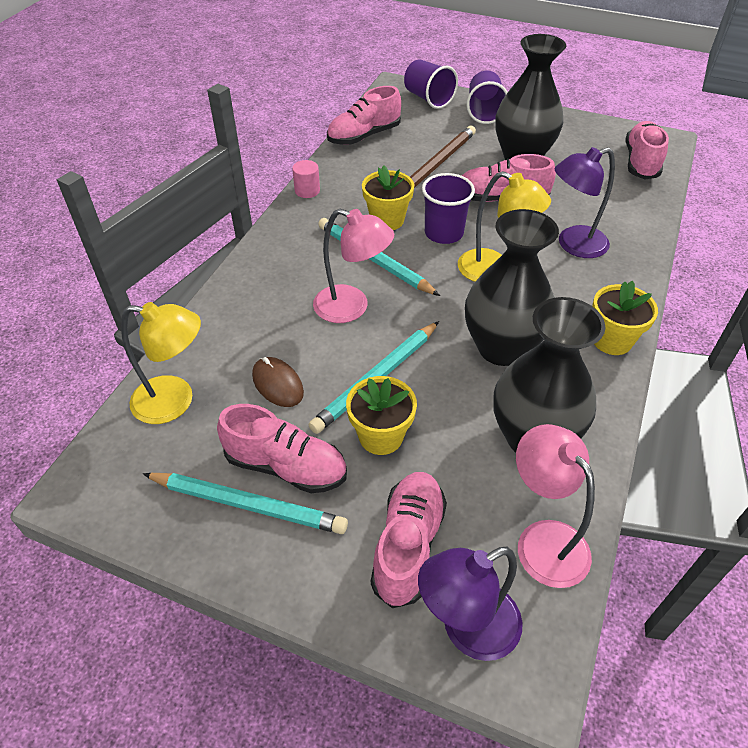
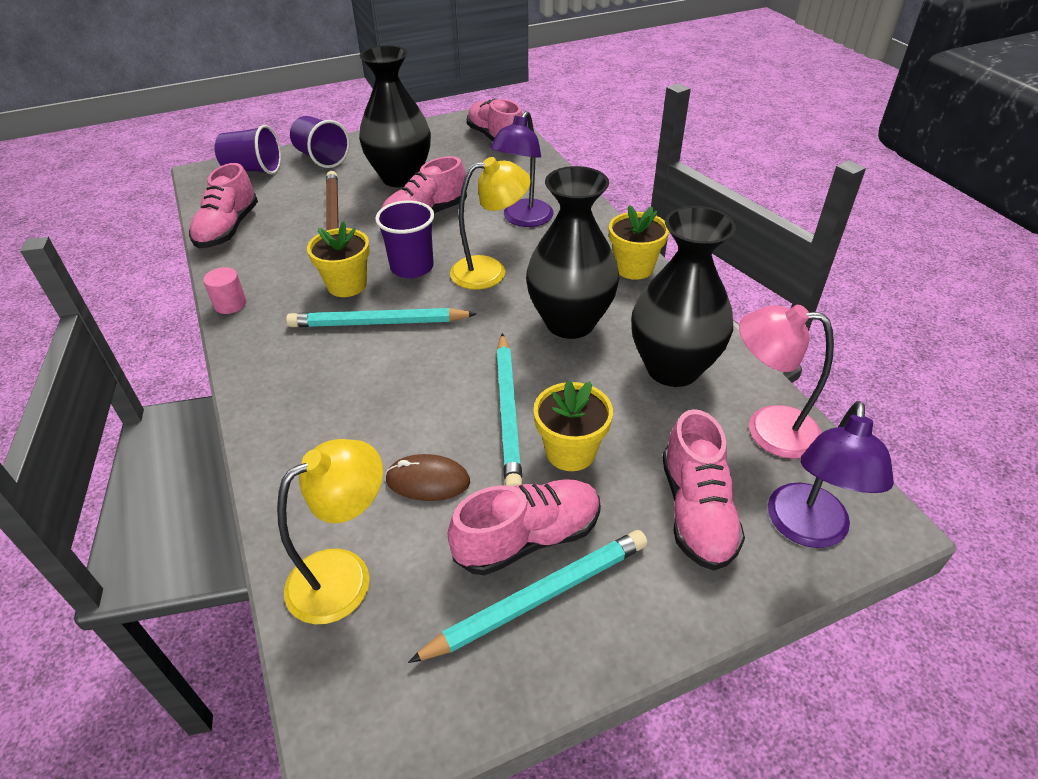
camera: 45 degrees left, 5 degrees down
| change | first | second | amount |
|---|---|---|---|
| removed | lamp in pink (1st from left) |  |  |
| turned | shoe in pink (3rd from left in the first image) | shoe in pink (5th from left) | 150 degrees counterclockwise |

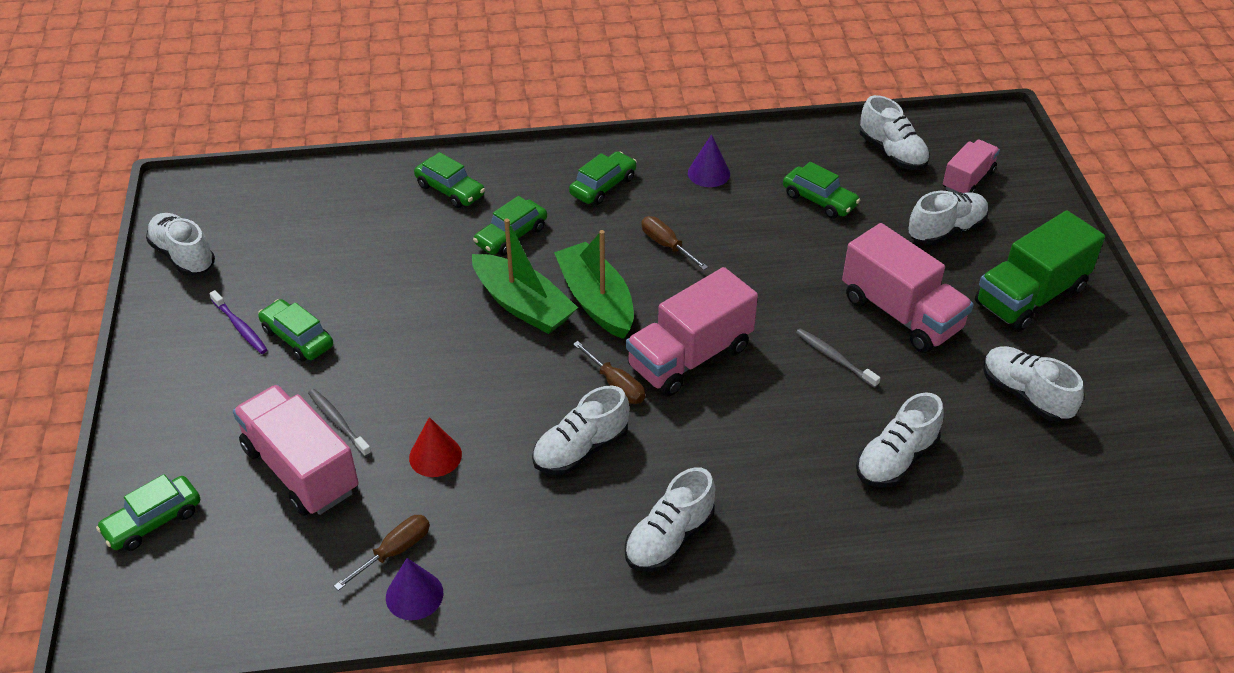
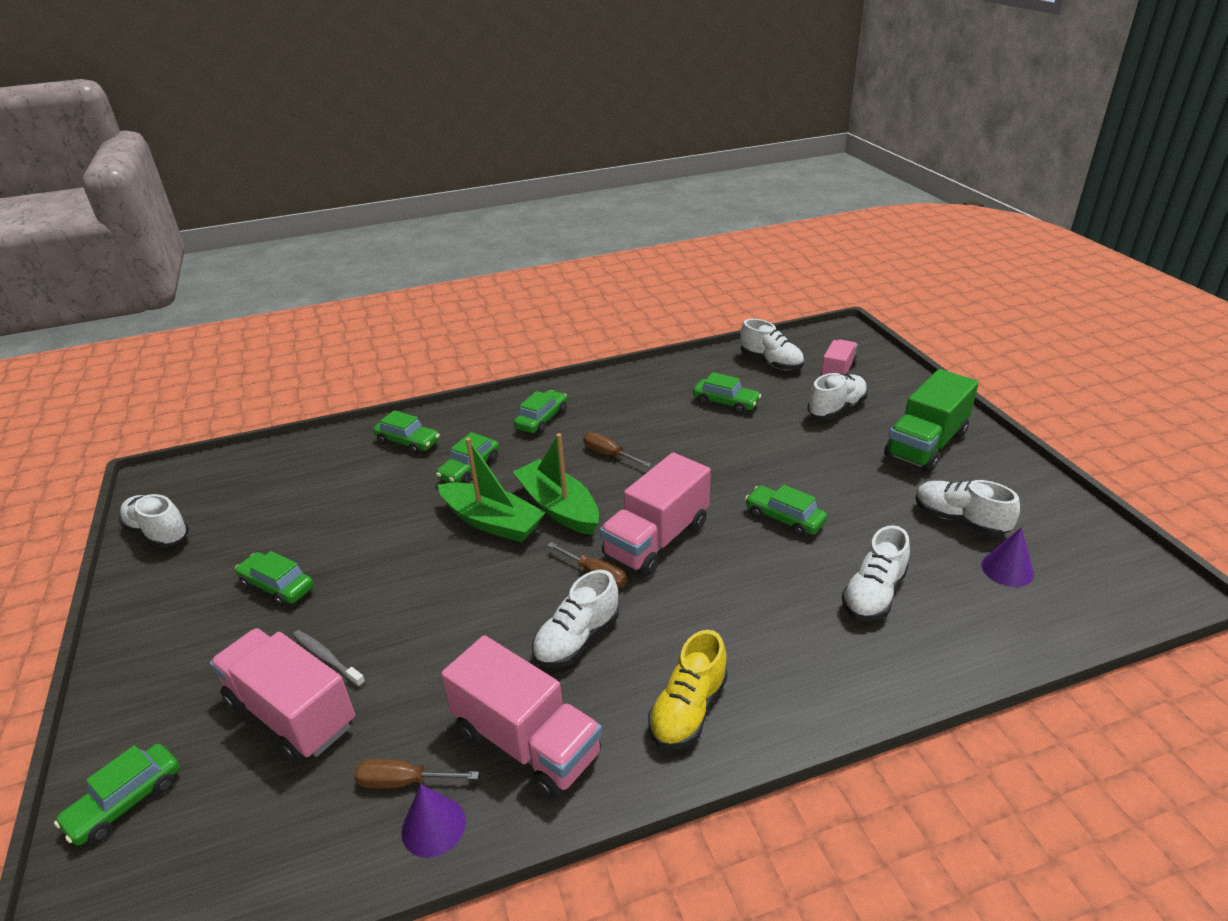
camera: 10 degrees left, 10 degrees down
| change | first | second | amount |
|---|---|---|---|
| removed | toothbrush in purple |  |  |
| turned | screwdriver in brown (1st from left) |  | 120 degrees counterclockwise |
| removed | cone in red |  |  |
| recoloured | shoe in white (3rd from left) | shoe in yellow |  |
| moved | cone in purple (2nd from left) |  |  |
| replaced | toothbrush in grey (2nd from left) | car in green (7th from left) |  |
| moved | truck in pink (3rd from left in the first image) | truck in pink (2nd from left) |  |

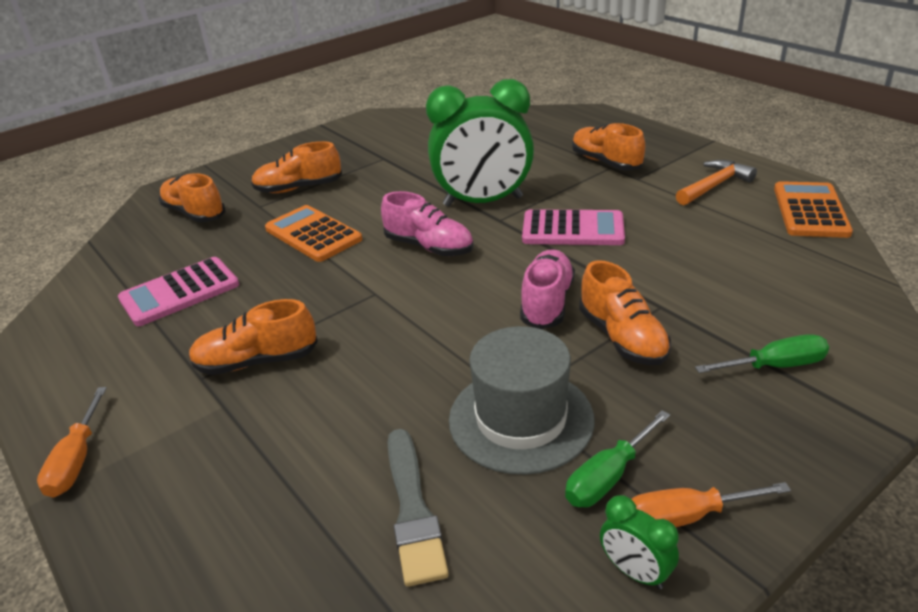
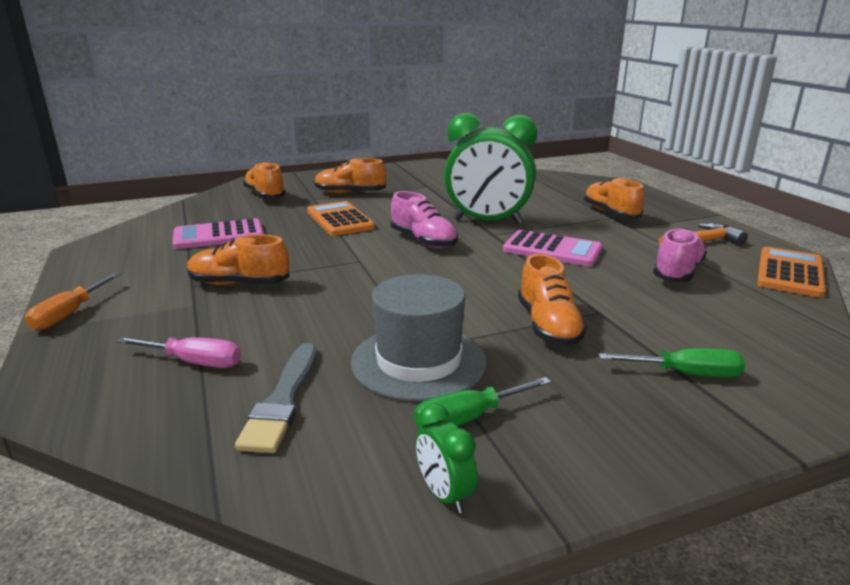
camera: 15 degrees right, 10 degrees down
| change | first | second | amount |
|---|---|---|---|
| moved | shoe in pink (2nd from left) |  |  |
| removed | screwdriver in orange (2nd from left) |  |  |
| added |  | screwdriver in pink |  |

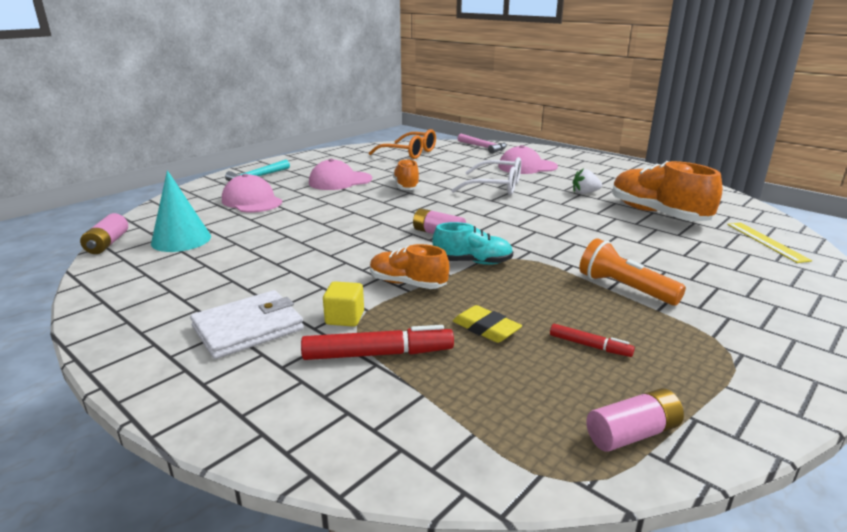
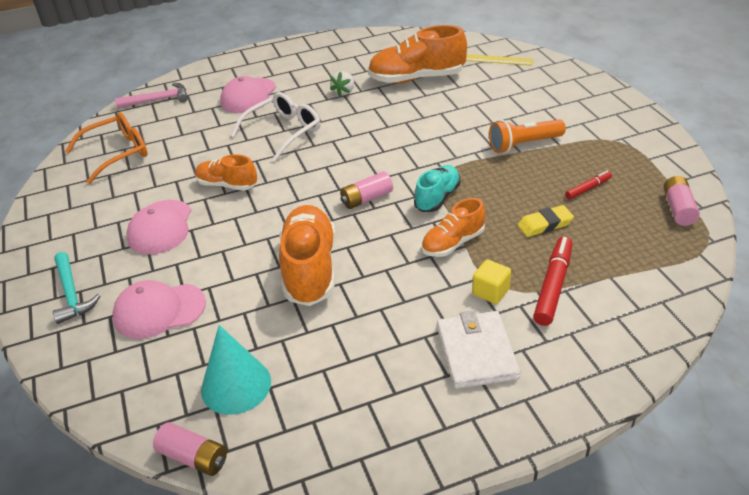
camera: 60 degrees left, 15 degrees up
| change | first | second | amount |
|---|---|---|---|
| added |  | shoe in orange (2nd from left) |  |

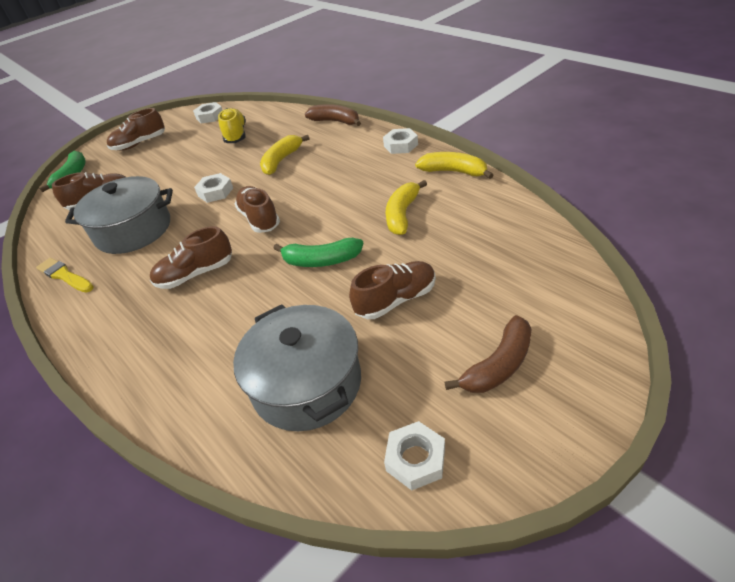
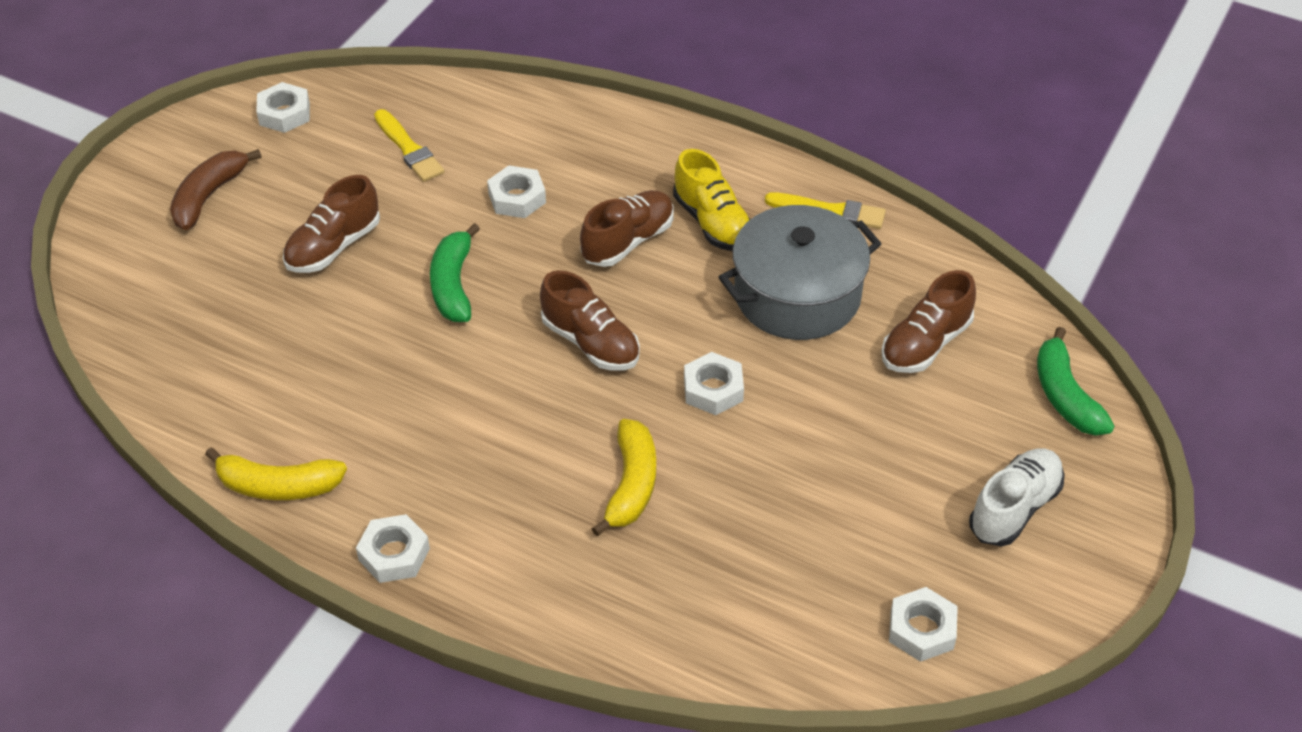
camera: 155 degrees right, 5 degrees up
| change | first | second | amount |
|---|---|---|---|
| recoloured | shoe in brown (2nd from left) | shoe in white |  |
| moved | shoe in yellow |  |  |
| replaced | pot in grey (2nd from left) | brush in yellow (1st from left) |  |
| turned | banana in green (2nd from left in the first image) | banana in green (1st from left) | 75 degrees counterclockwise |
| removed | banana in brown (1st from left) |  |  |
| removed | banana in yellow (2nd from left) |  |  |
| added |  | nut in white (3rd from left) |  |

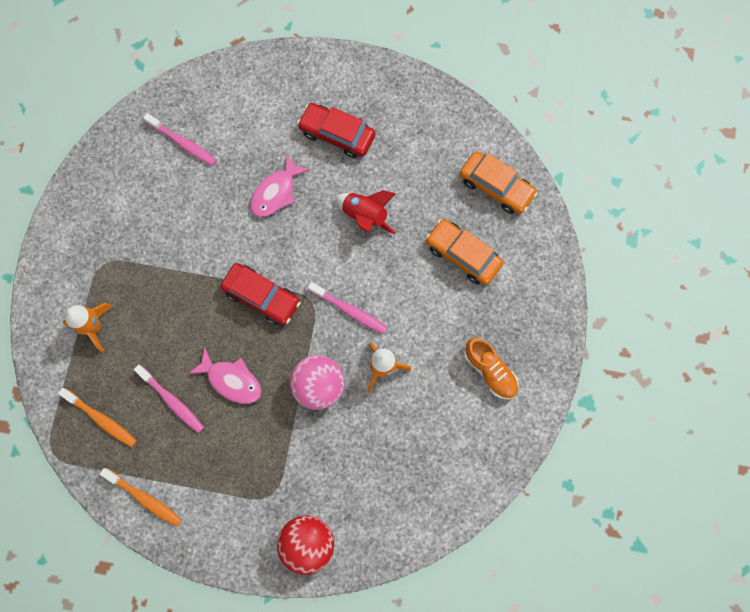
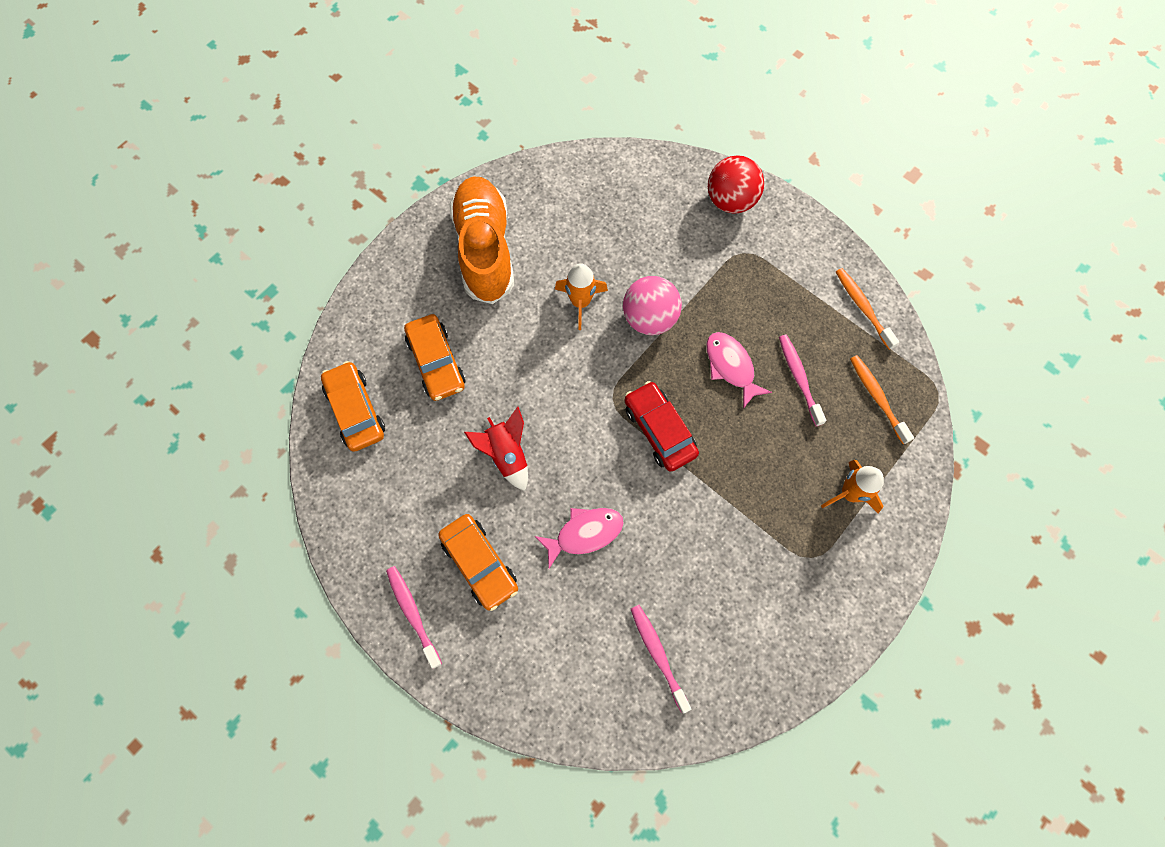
camera: 150 degrees left, 5 degrees down
| change | first | second | amount |
|---|---|---|---|
| recoloured | car in red (2nd from left) | car in orange (3rd from left) |  |
| moved | toothbrush in pink (3rd from left in the first image) | toothbrush in pink (1st from left) |  |
| resized | shoe in orange |  | x1.85 |

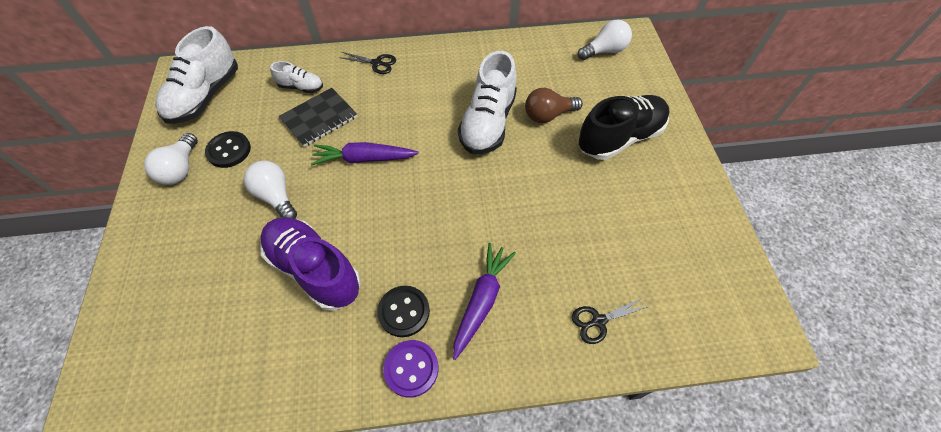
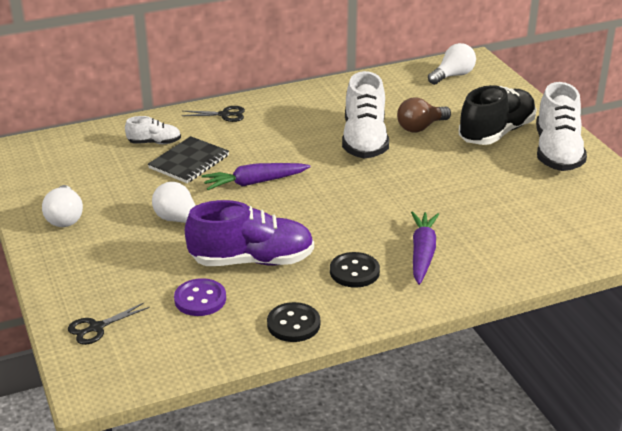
camera: 15 degrees left, 25 degrees down
| change | first | second | amount |
|---|---|---|---|
| moved | shoe in white (1st from left in the first image) | shoe in white (3rd from left) |  |
| moved | button in black (1st from left) |  |  |
| turned | shoe in purple |  | 150 degrees clockwise |
| moved | button in purple |  |  |
| moved | scissors in black (2nd from left in the first image) | scissors in black (1st from left) |  |

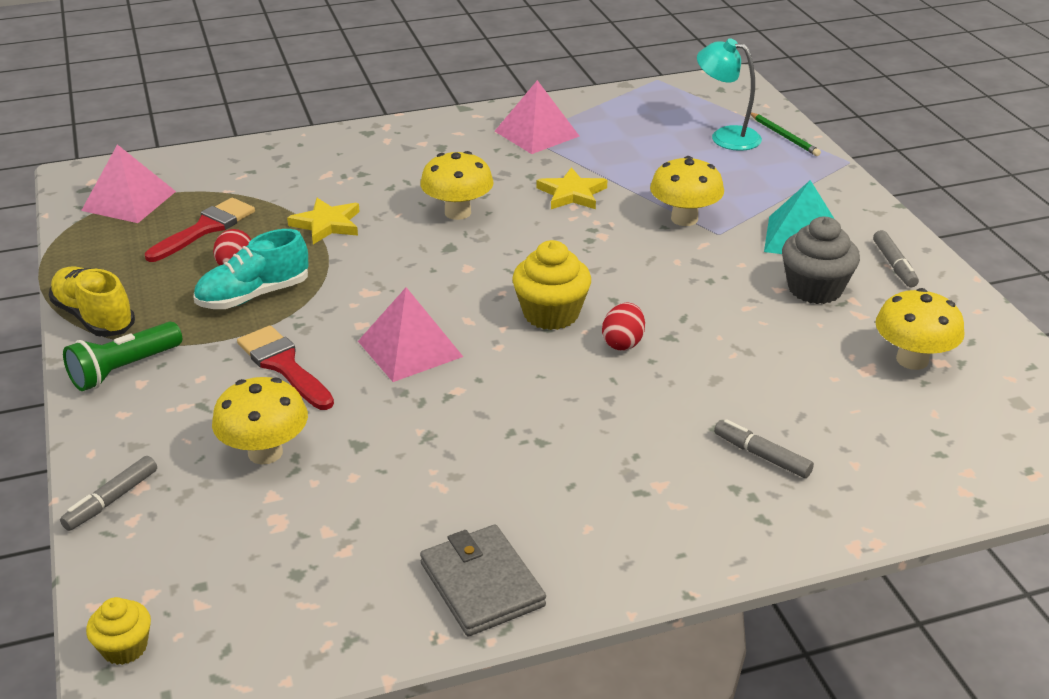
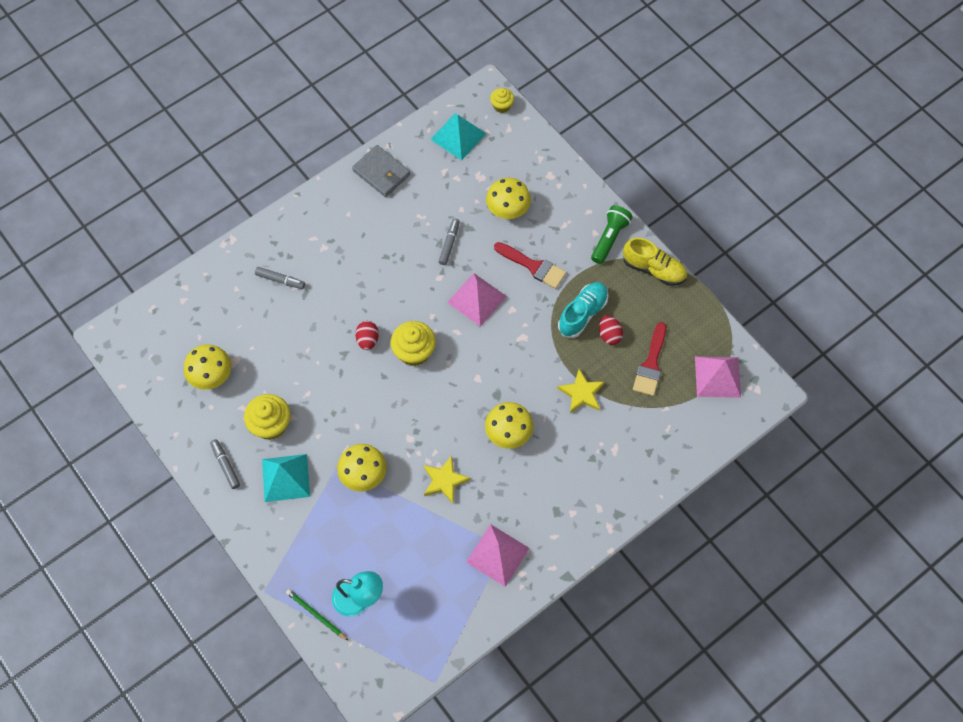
camera: 160 degrees right, 30 degrees up
| change | first | second | amount |
|---|---|---|---|
| moved | marker in grey (1st from left in the first image) | marker in grey (3rd from left) |  |
| recoloured | cupcake in grey | cupcake in yellow (1st from left) |  |
| added |  | pyramid in turquoise (2nd from left) |  |

